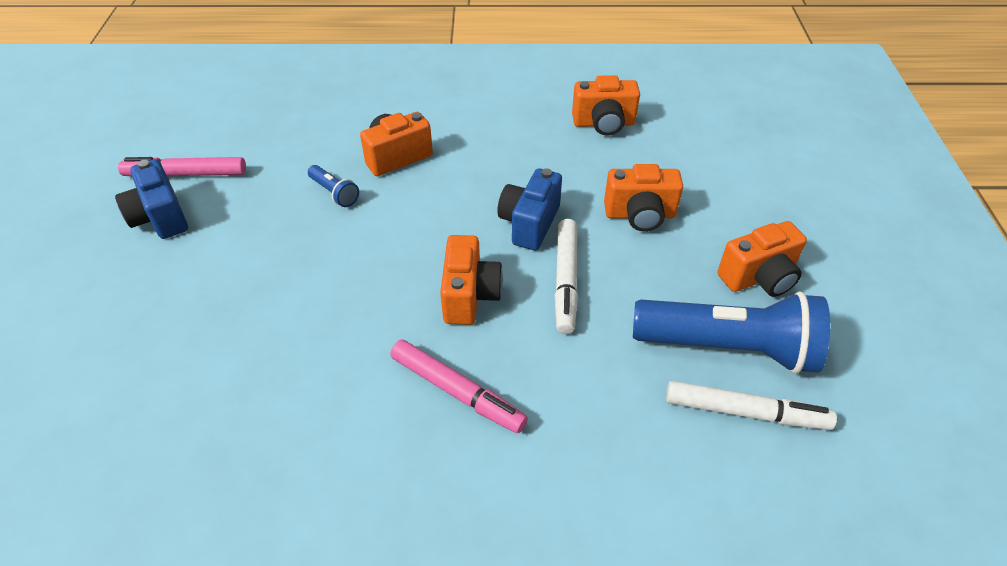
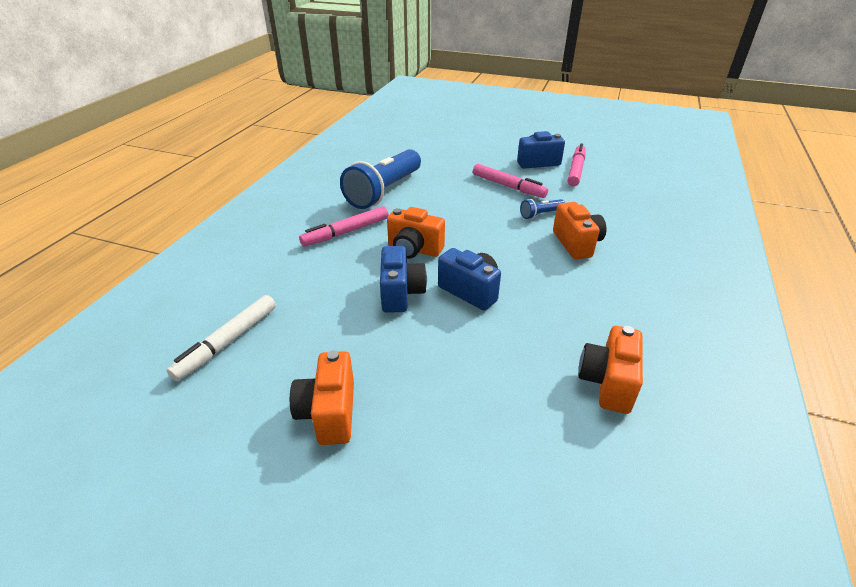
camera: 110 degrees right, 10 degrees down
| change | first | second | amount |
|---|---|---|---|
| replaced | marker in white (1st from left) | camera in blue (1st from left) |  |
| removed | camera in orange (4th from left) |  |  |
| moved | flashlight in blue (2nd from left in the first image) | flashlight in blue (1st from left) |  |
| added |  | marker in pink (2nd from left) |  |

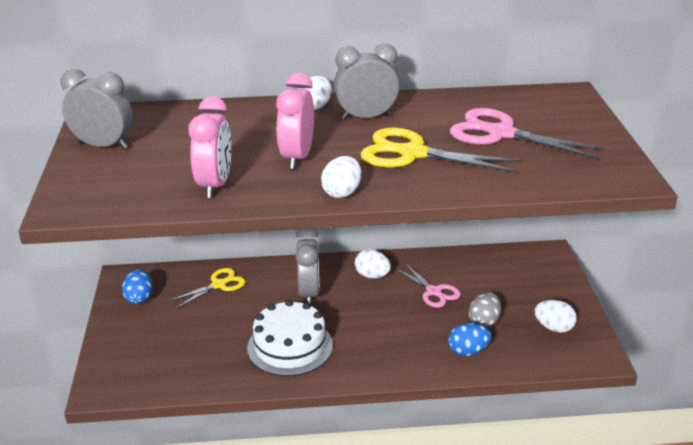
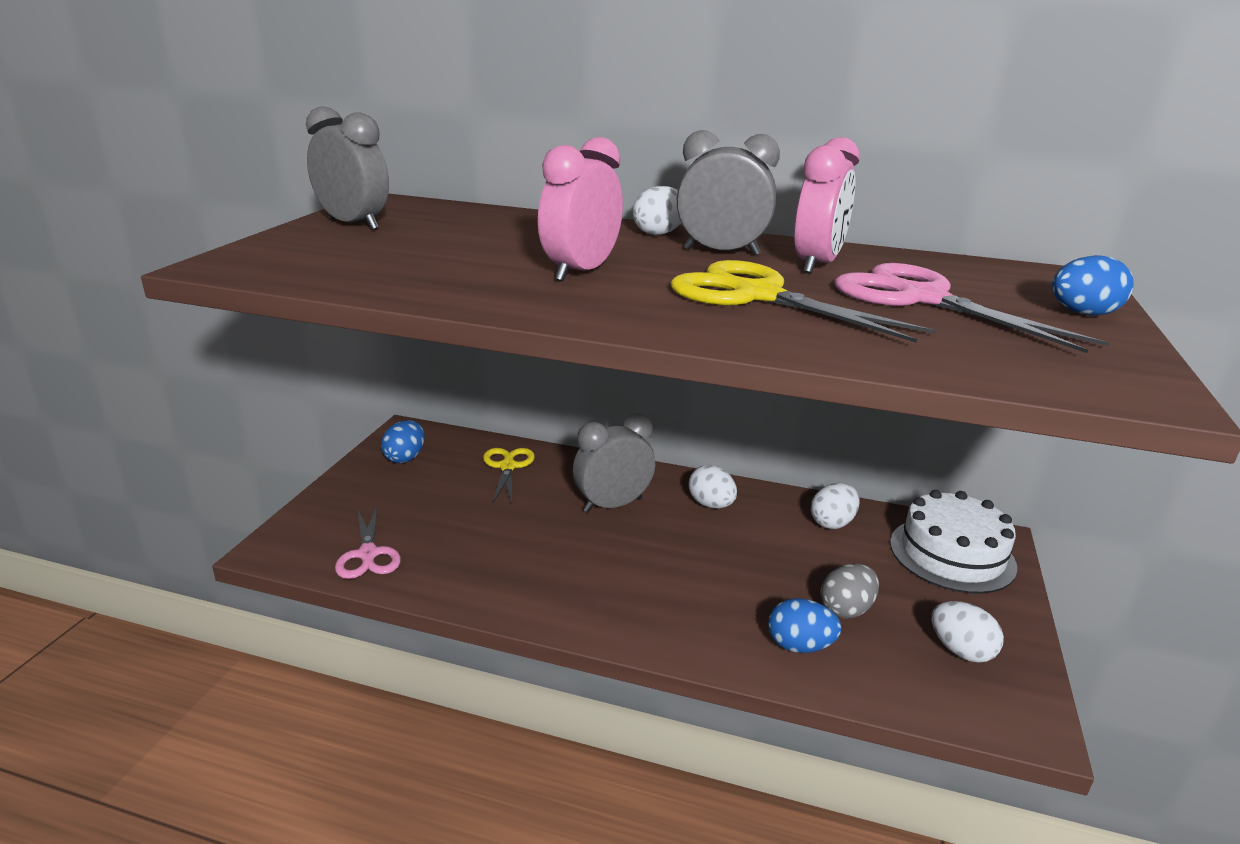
camera: 20 degrees right, 5 degrees down
| change | first | second | amount |
|---|---|---|---|
| turned | scissors in yellow (1st from left) |  | 75 degrees counterclockwise |
| moved | clock in pink (1st from left in the first image) | clock in pink (2nd from left) |  |
| moved | cake in white |  |  |
| turned | clock in grey (2nd from left) |  | 135 degrees counterclockwise |
| moved | egg in white (2nd from left in the first image) | egg in white (3rd from left) |  |
| moved | scissors in pink (1st from left) |  |  |
| added |  | egg in blue (3rd from left) |  |

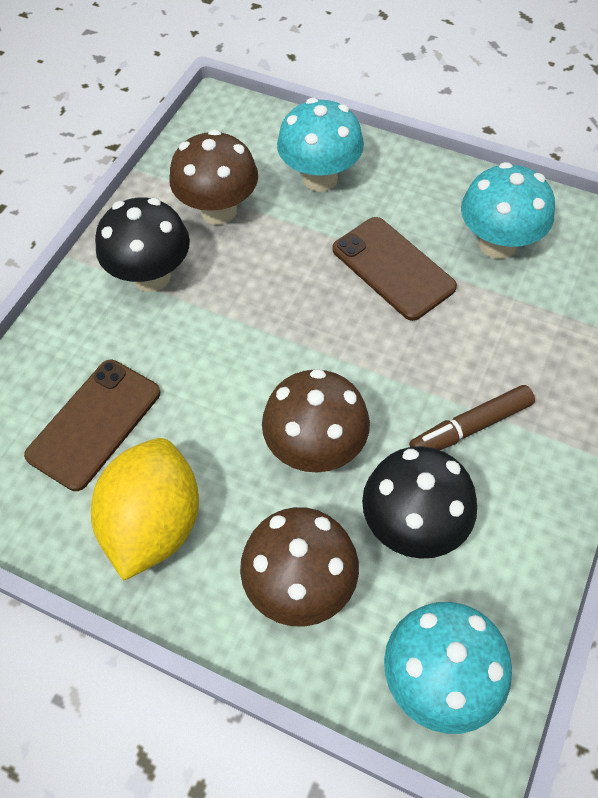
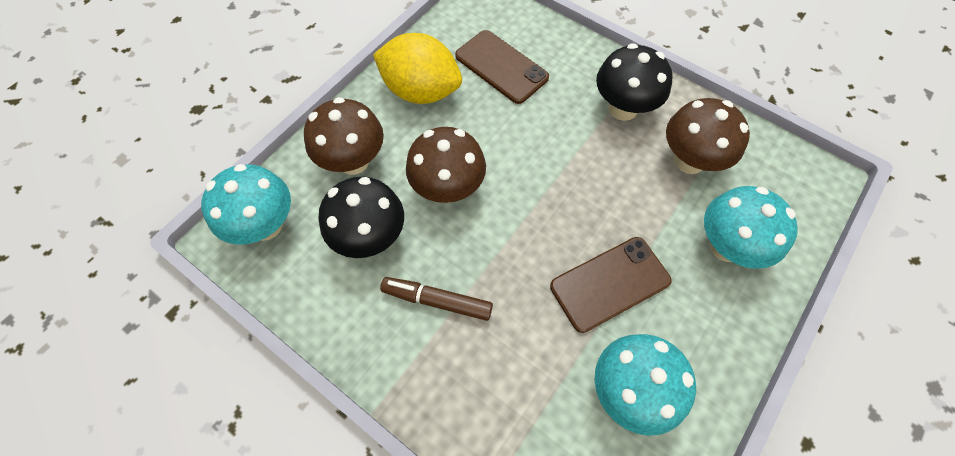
camera: 100 degrees right, 5 degrees up
| change | first | second | amount |
|---|---|---|---|
| turned | marker in brown |  | 60 degrees counterclockwise |

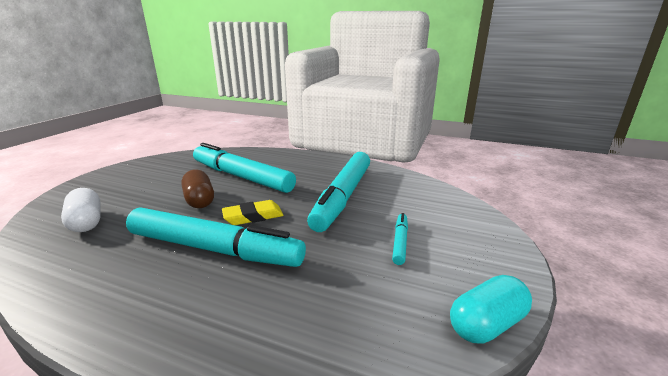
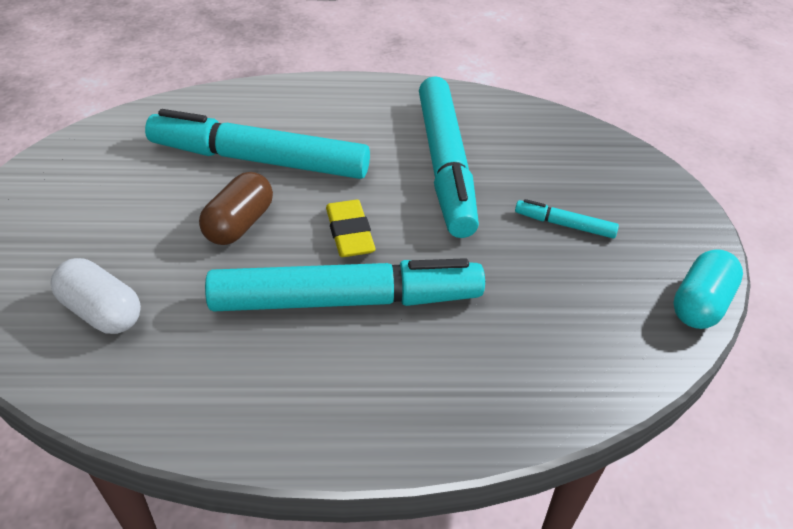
camera: 25 degrees left, 20 degrees up
| change | first | second | amount |
|---|---|---|---|
| turned | capsule in brown |  | 75 degrees clockwise |
| turned | eraser in yellow |  | 60 degrees counterclockwise |
| turned | marker in turquoise (4th from left) |  | 60 degrees counterclockwise |

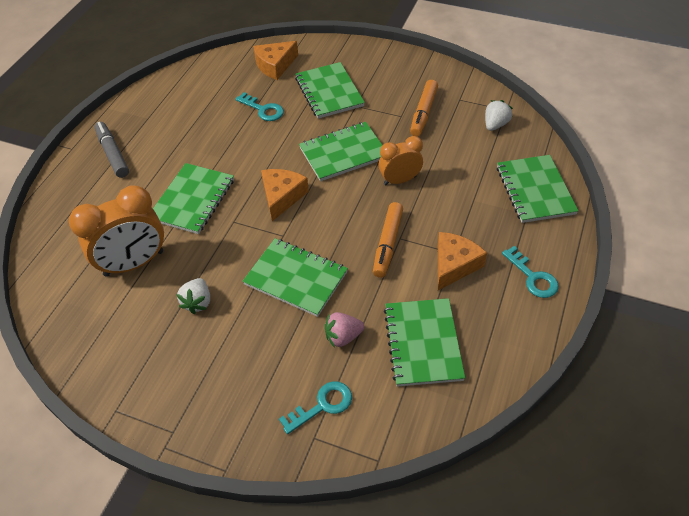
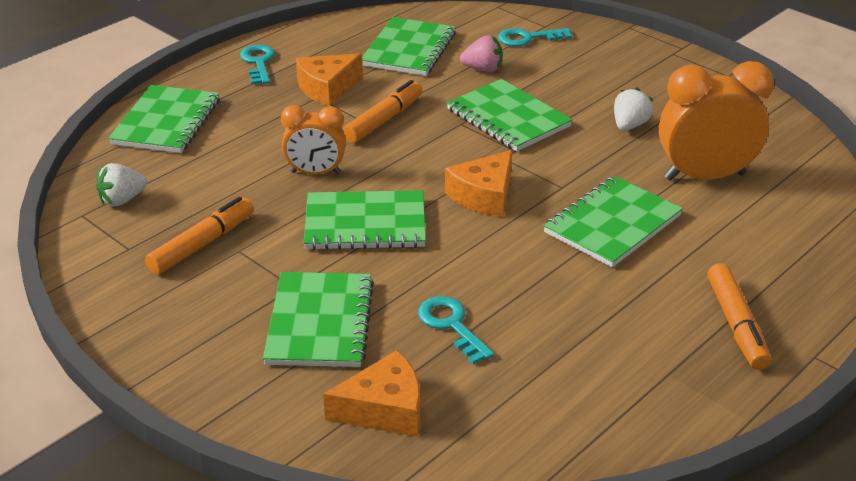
camera: 160 degrees left, 15 degrees down
| change | first | second | amount |
|---|---|---|---|
| recoloured | marker in grey | marker in orange (3rd from left) |  |

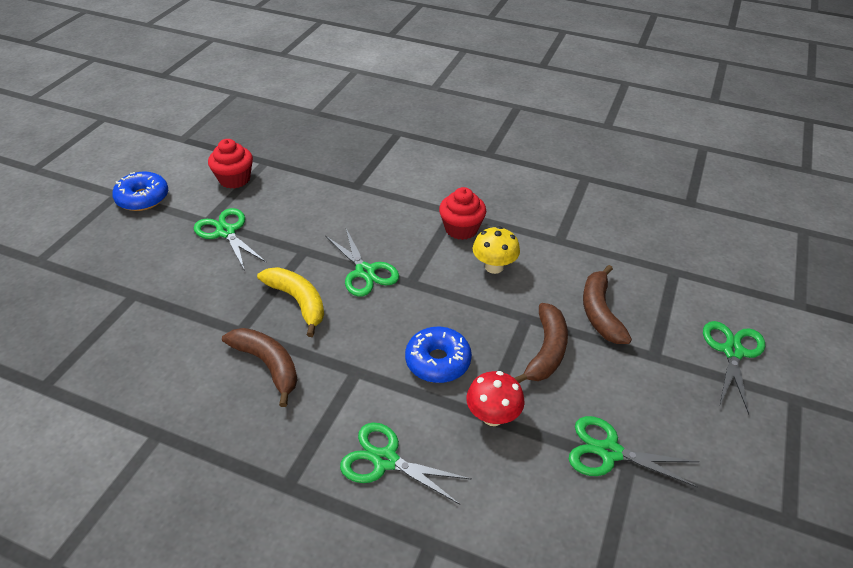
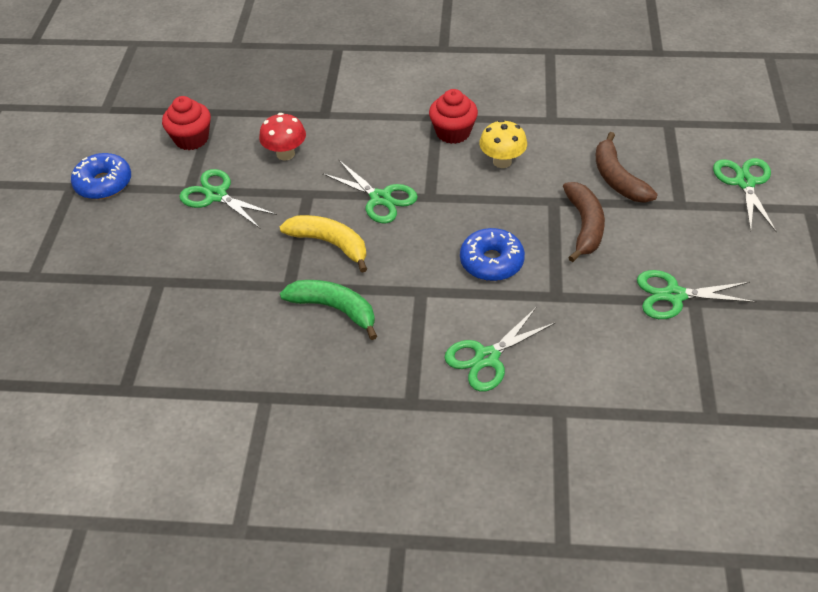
camera: 15 degrees left, 5 degrees up
| change | first | second | amount |
|---|---|---|---|
| recoloured | banana in brown (1st from left) | banana in green |  |
| turned | scissors in green (3rd from left) |  | 45 degrees counterclockwise |
| moved | mushroom in red |  |  |

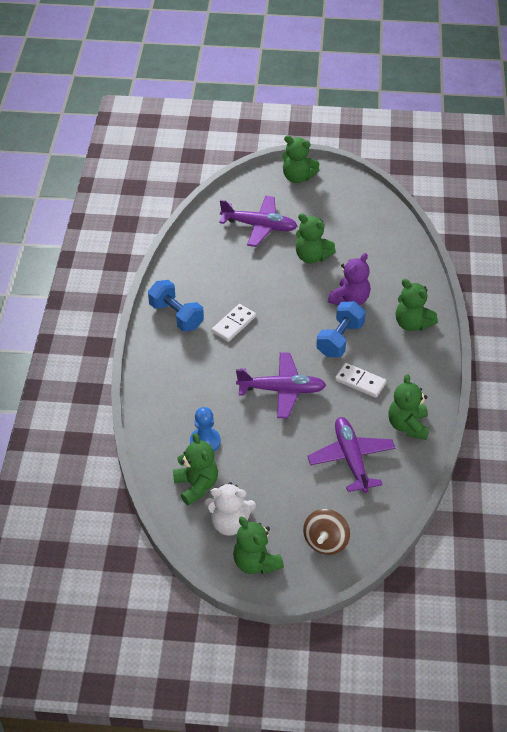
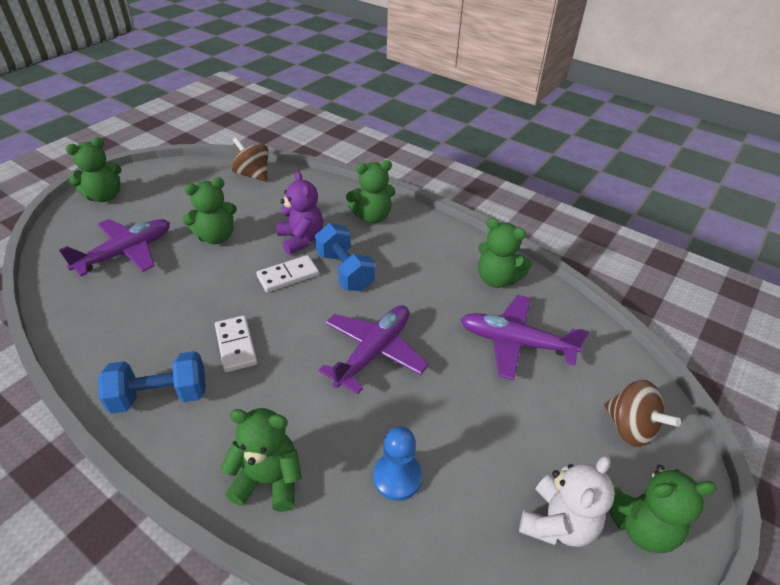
camera: 60 degrees left, 5 degrees down
| change | first | second | amount |
|---|---|---|---|
| moved | teddy bear in green (1st from left in the first image) | teddy bear in green (3rd from left) |  |
| moved | domino in white (2nd from left) |  |  |
| added |  | spinning top in brown (1st from left) |  |

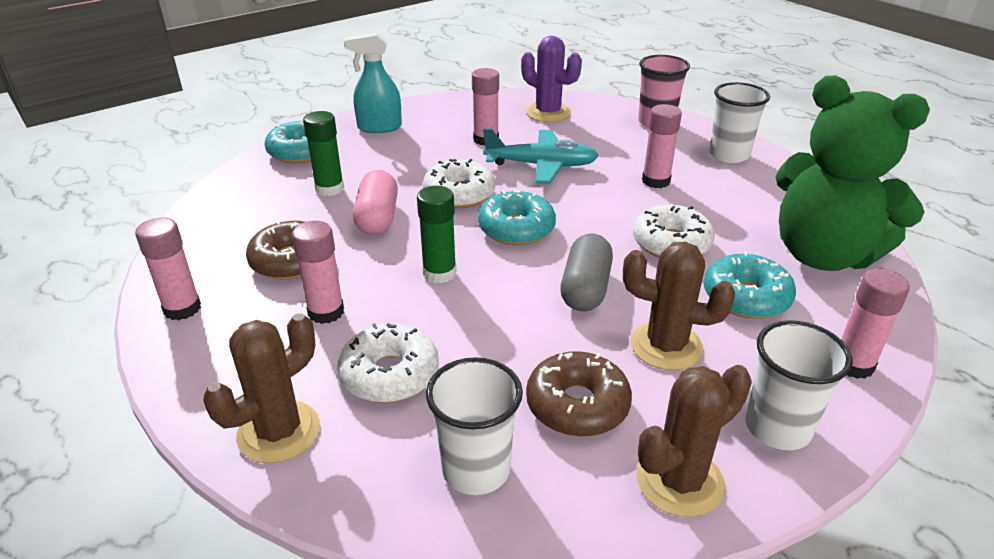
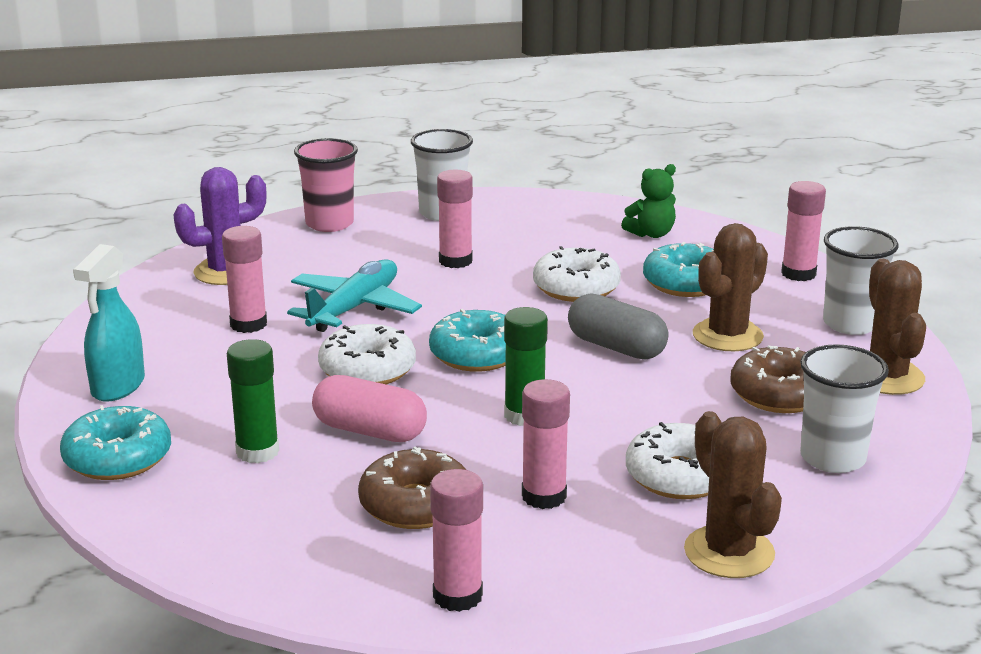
camera: 65 degrees left, 10 degrees down
| change | first | second | amount |
|---|---|---|---|
| resized | teddy bear in green |  | x0.41 |

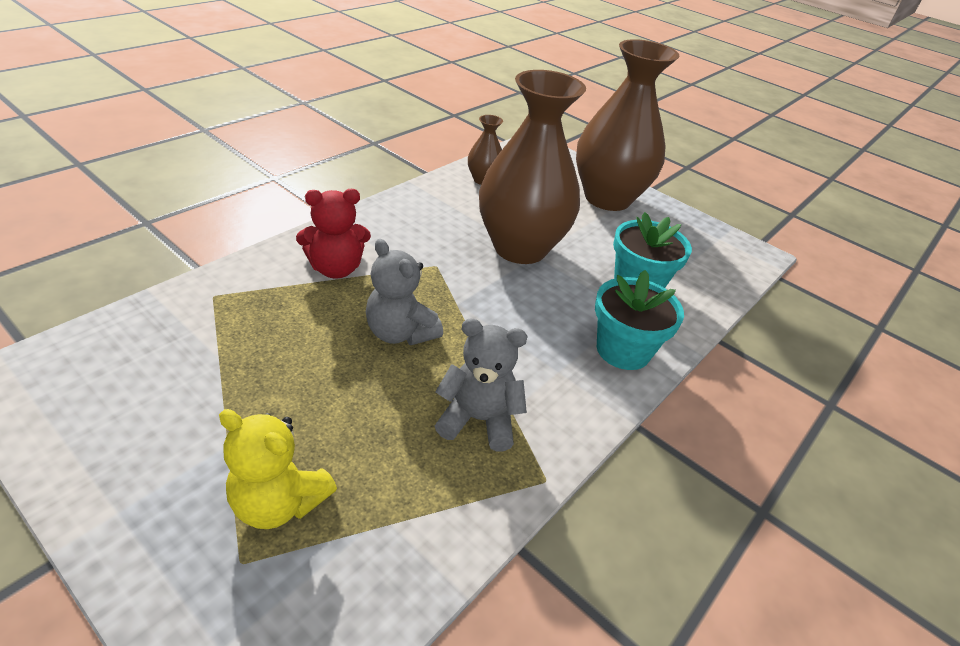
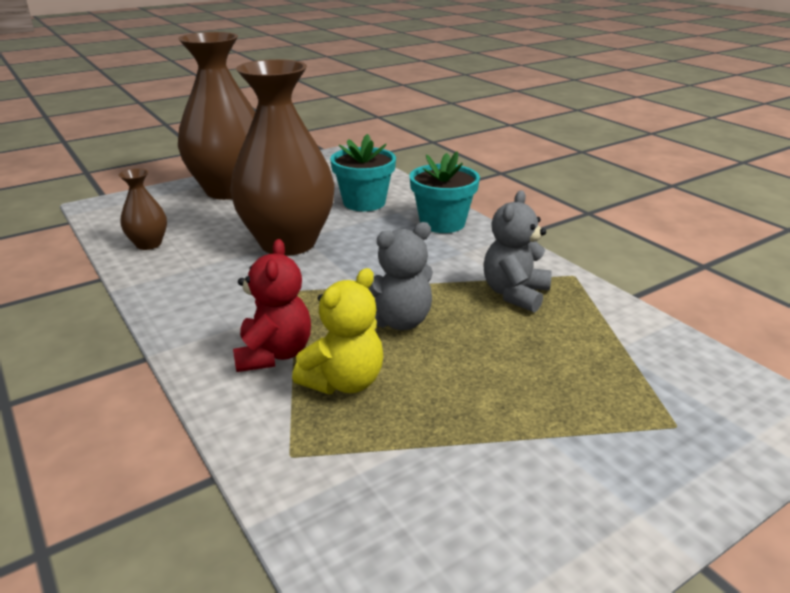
camera: 70 degrees left, 10 degrees down
| change | first | second | amount |
|---|---|---|---|
| moved | teddy bear in yellow |  |  |

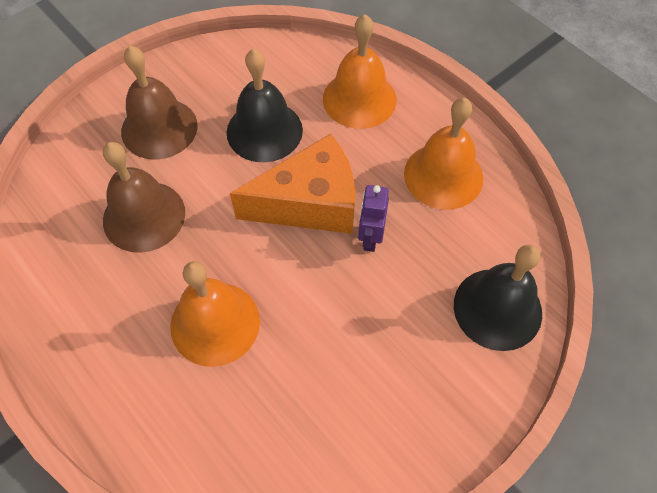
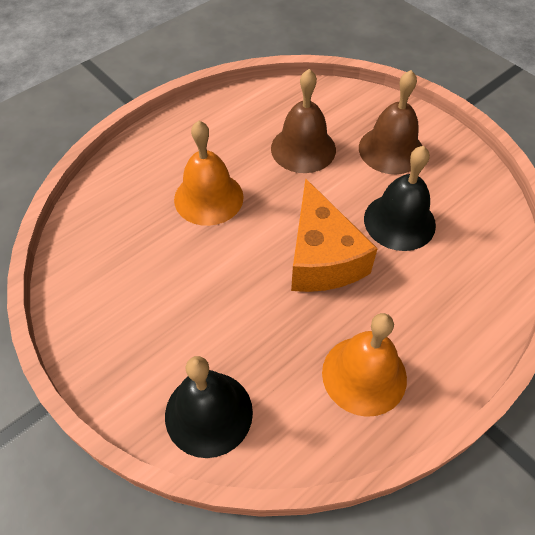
camera: 90 degrees right, 5 degrees down
| change | first | second | amount |
|---|---|---|---|
| removed | bell in orange (2nd from left) |  |  |
| removed | robot in purple |  |  |

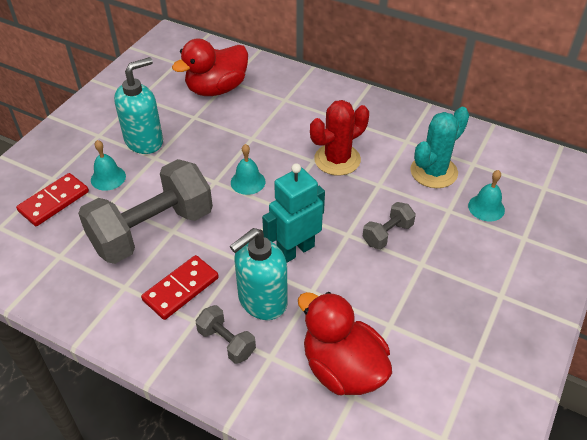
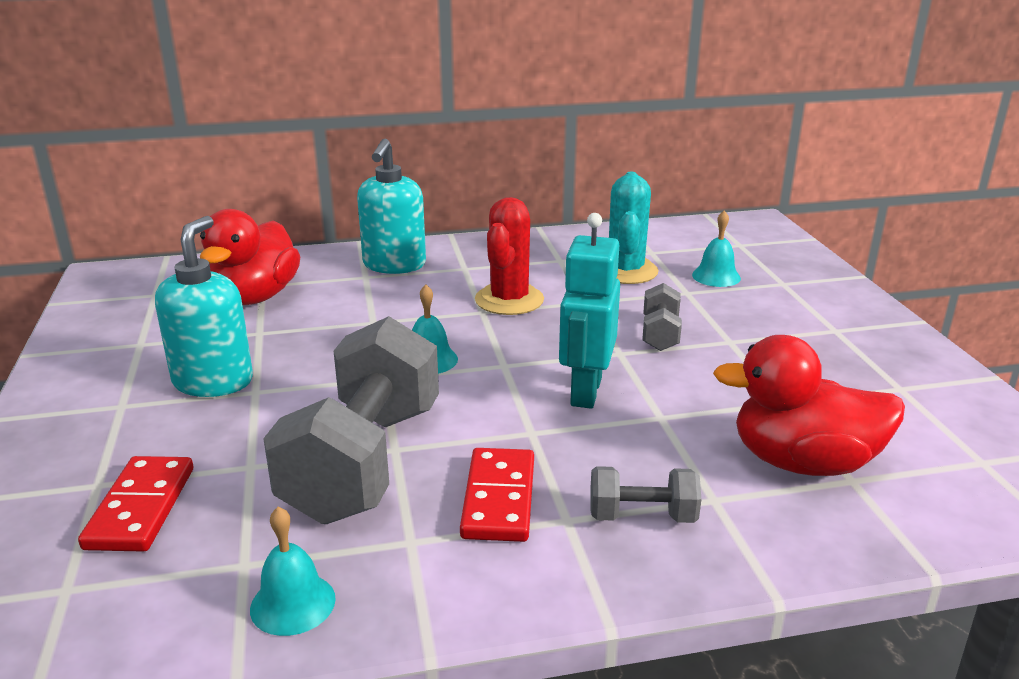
camera: 40 degrees left, 20 degrees down
| change | first | second | amount |
|---|---|---|---|
| moved | bell in turquoise (1st from left) |  |  |
| moved | soap dispenser in turquoise (2nd from left) |  |  |

